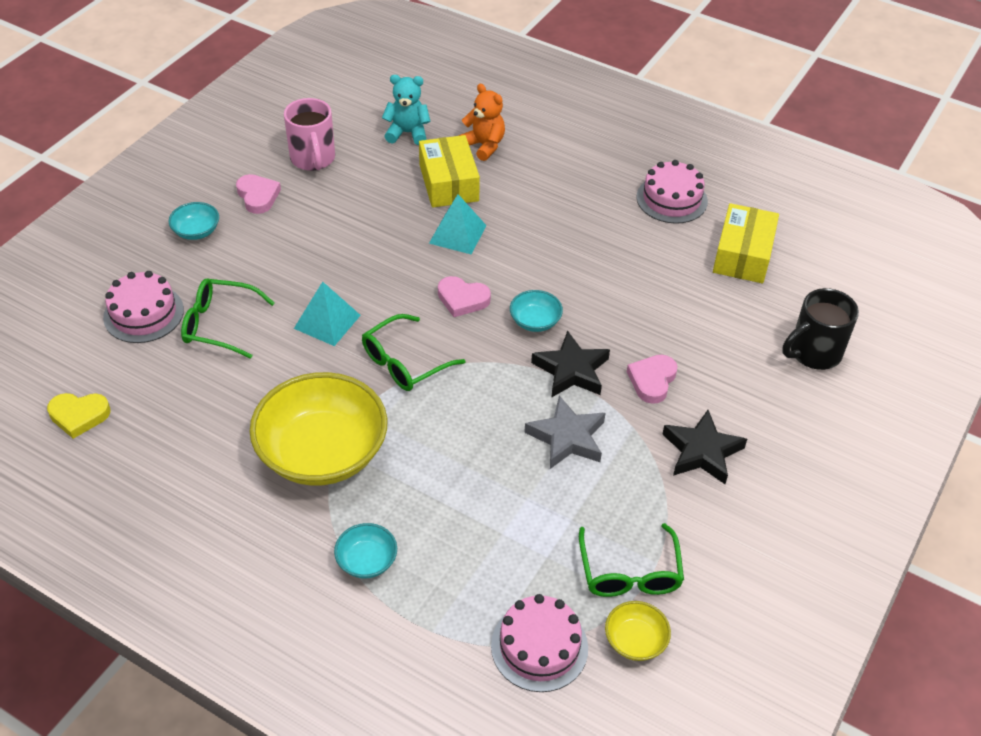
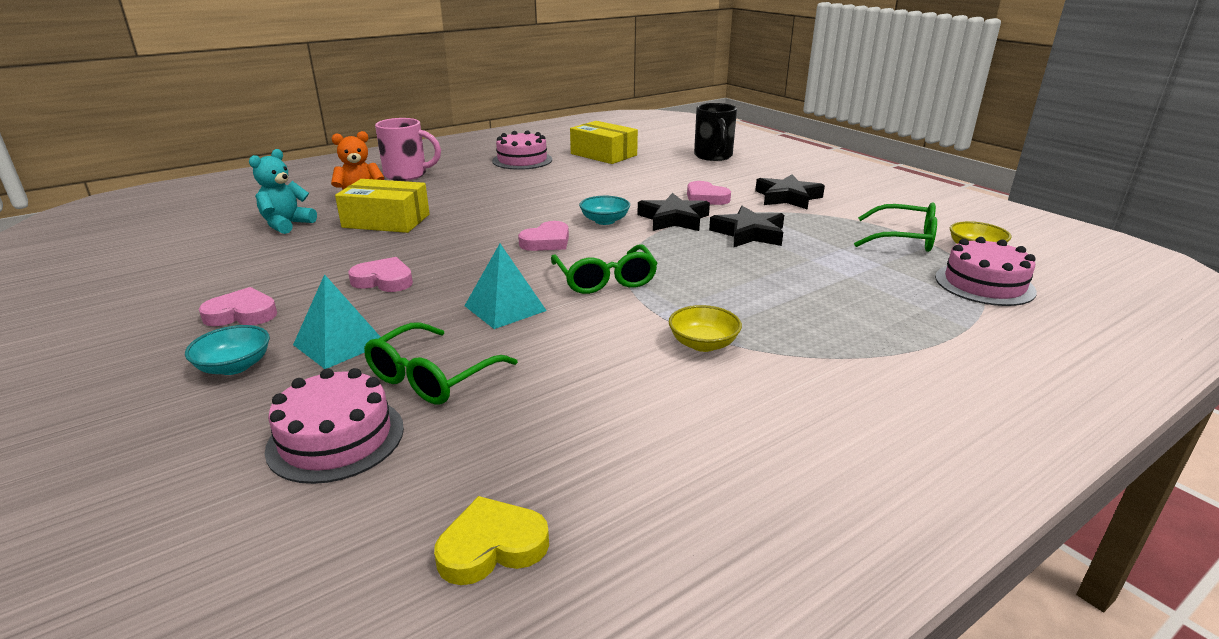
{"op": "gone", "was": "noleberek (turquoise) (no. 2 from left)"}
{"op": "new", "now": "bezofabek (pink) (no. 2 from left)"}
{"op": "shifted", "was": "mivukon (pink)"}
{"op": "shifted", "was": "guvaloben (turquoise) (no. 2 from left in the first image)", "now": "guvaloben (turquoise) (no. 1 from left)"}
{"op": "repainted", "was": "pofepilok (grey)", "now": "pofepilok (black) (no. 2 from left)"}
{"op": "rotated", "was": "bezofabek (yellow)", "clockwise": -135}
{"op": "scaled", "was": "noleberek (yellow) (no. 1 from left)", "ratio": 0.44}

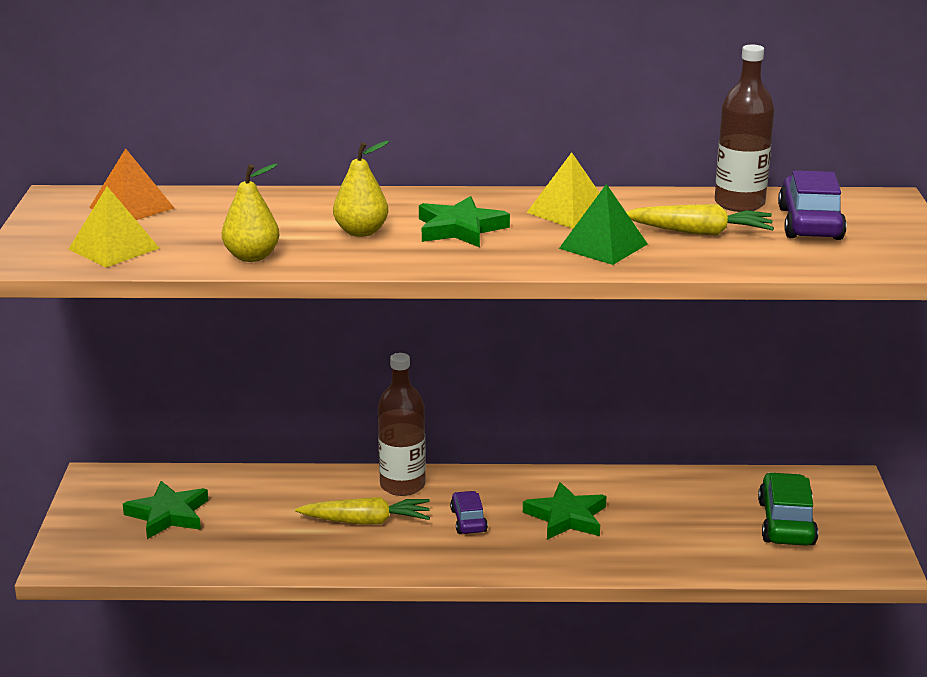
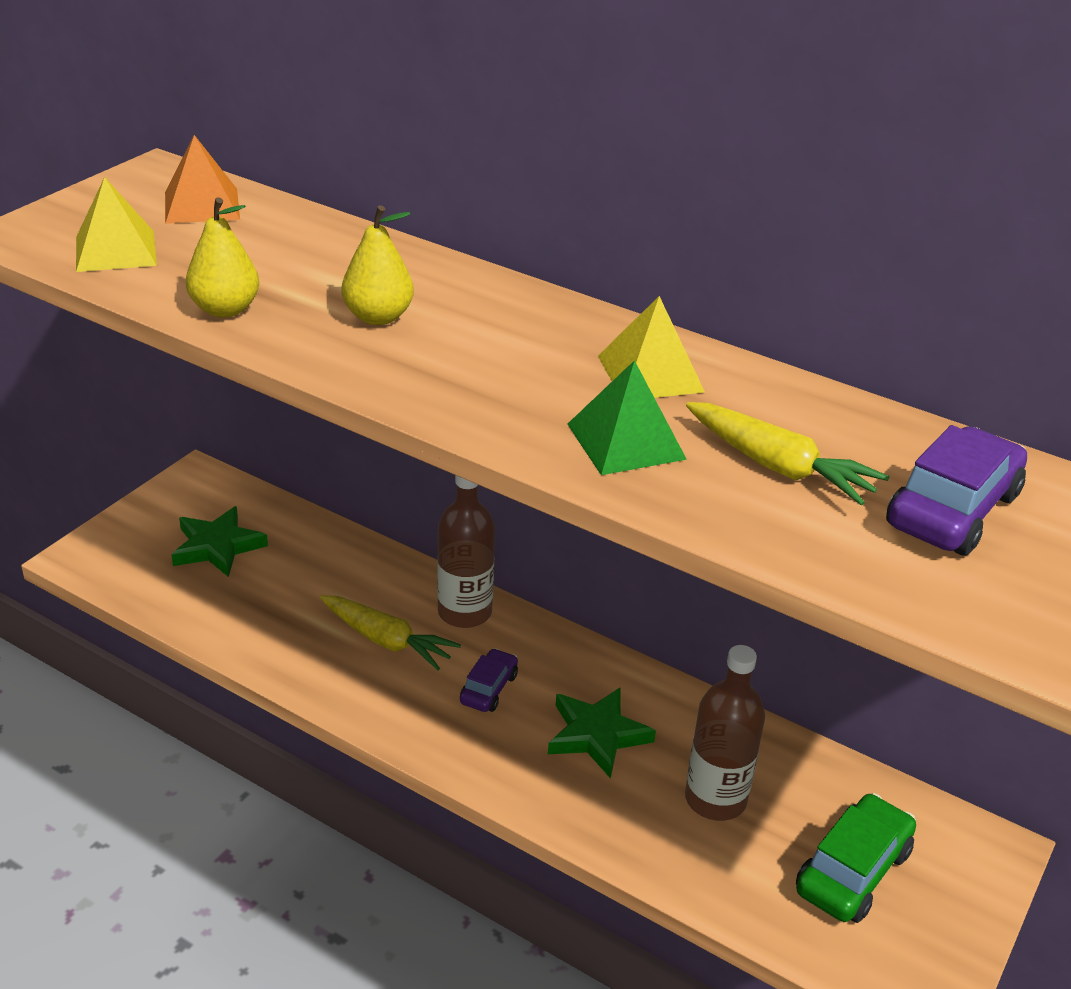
{"op": "gone", "was": "pofepilok (green) (no. 2 from left)"}
{"op": "shifted", "was": "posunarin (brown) (no. 2 from left)"}

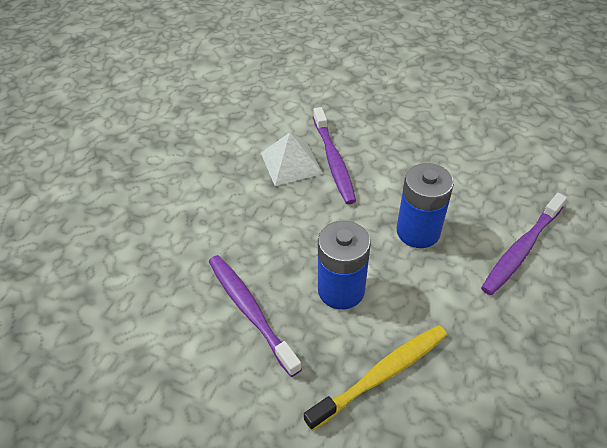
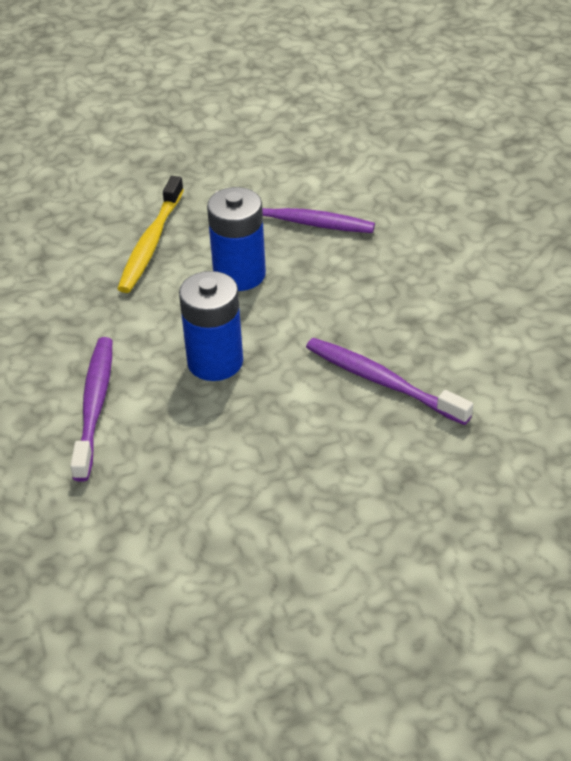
{"op": "gone", "was": "guvaloben (white)"}

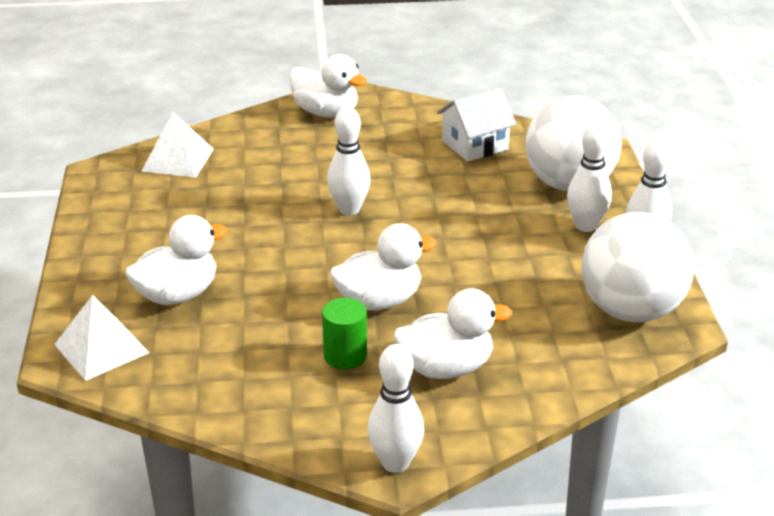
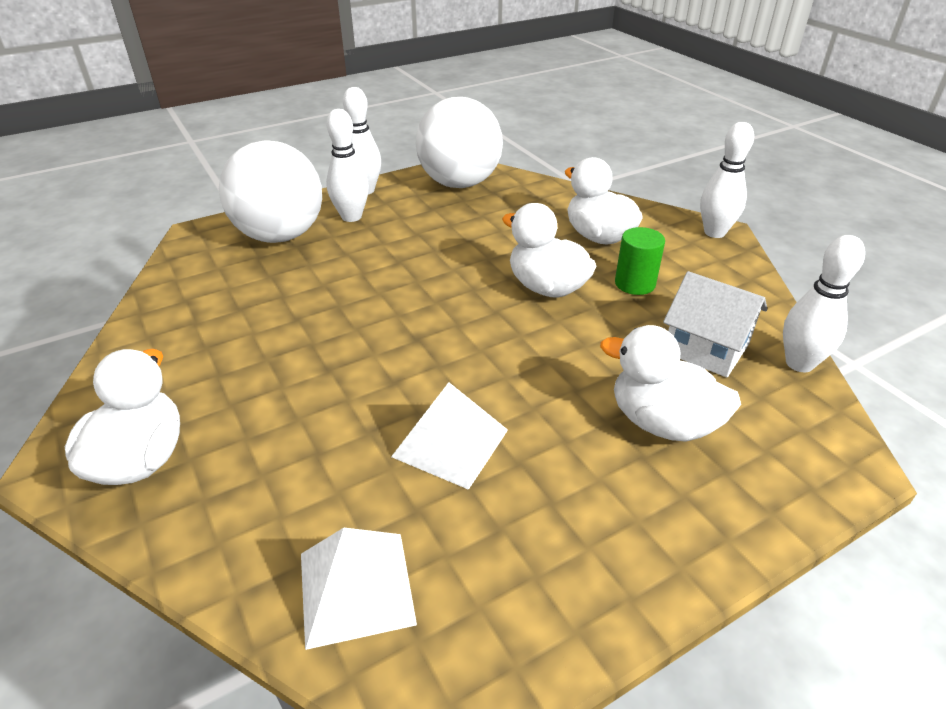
{"op": "shifted", "was": "guvaloben (white) (no. 1 from left in the first image)", "now": "guvaloben (white) (no. 2 from left)"}
{"op": "shifted", "was": "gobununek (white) (no. 1 from left in the first image)", "now": "gobununek (white) (no. 4 from left)"}
{"op": "shifted", "was": "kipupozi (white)"}

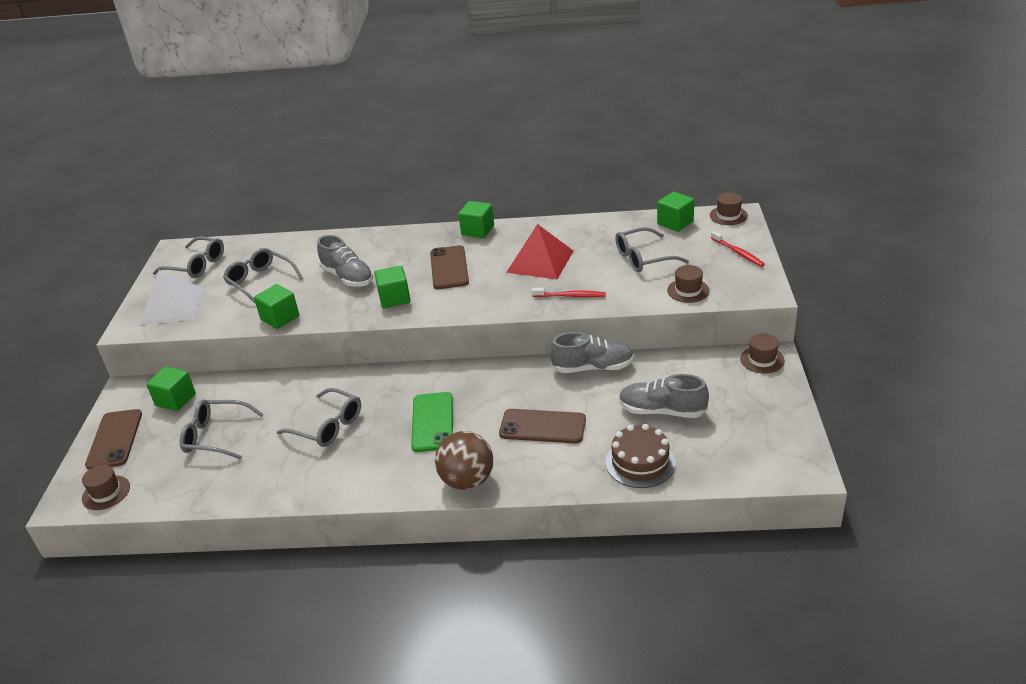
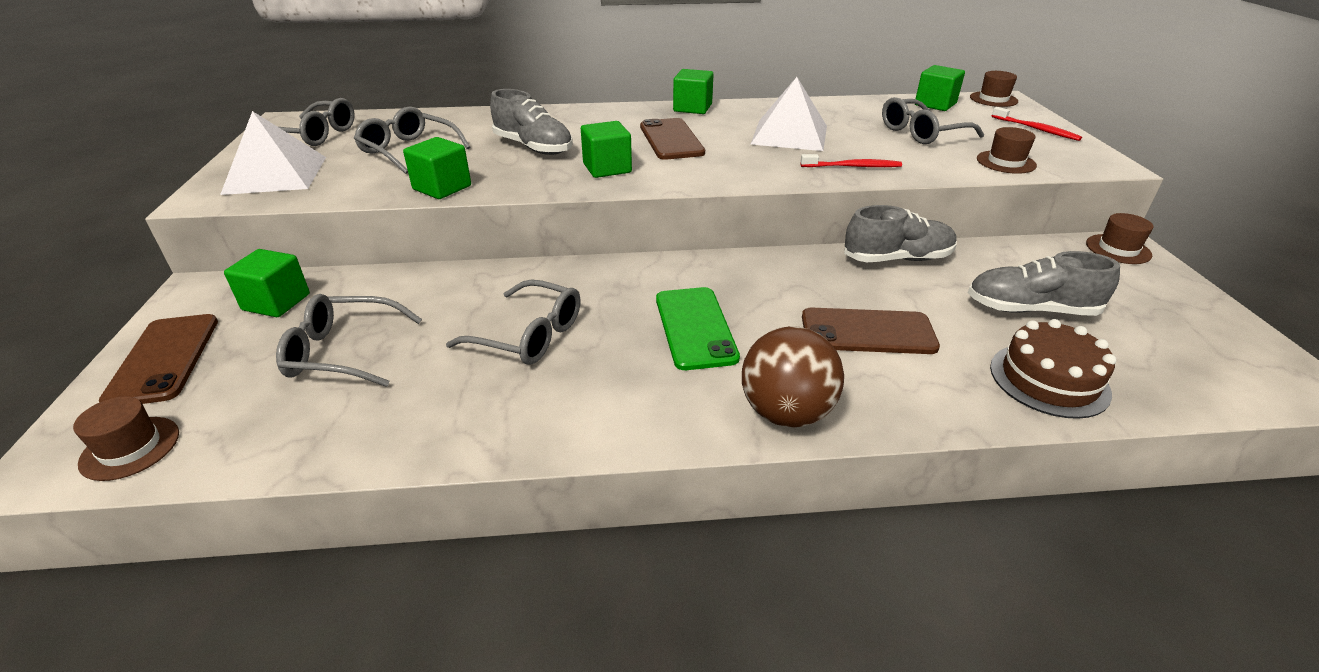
{"op": "repainted", "was": "guvaloben (red)", "now": "guvaloben (white) (no. 2 from left)"}

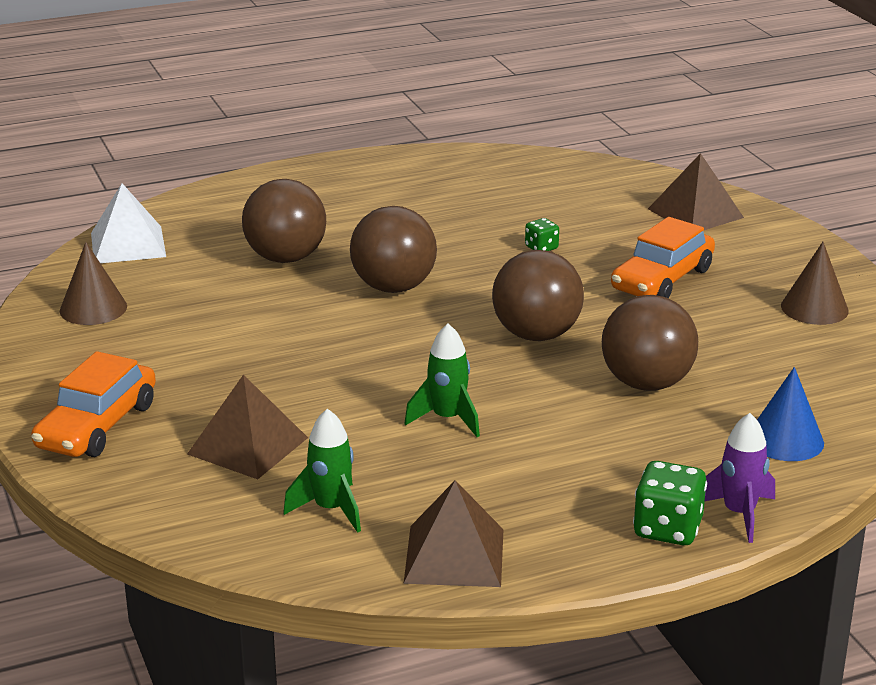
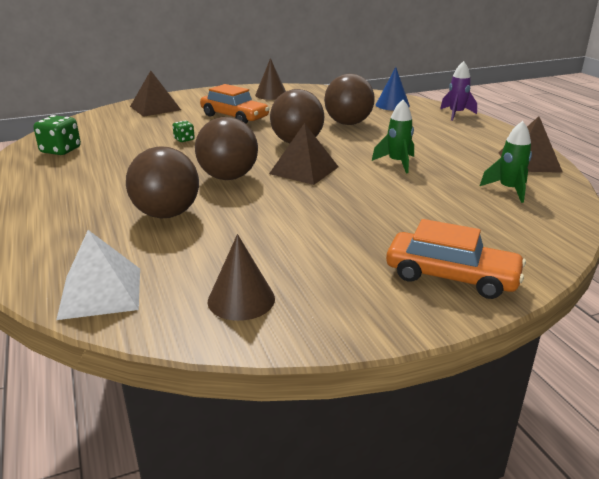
{"op": "shifted", "was": "guvaloben (brown) (no. 1 from left in the first image)", "now": "guvaloben (brown) (no. 2 from left)"}
{"op": "shifted", "was": "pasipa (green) (no. 2 from left in the first image)", "now": "pasipa (green) (no. 1 from left)"}

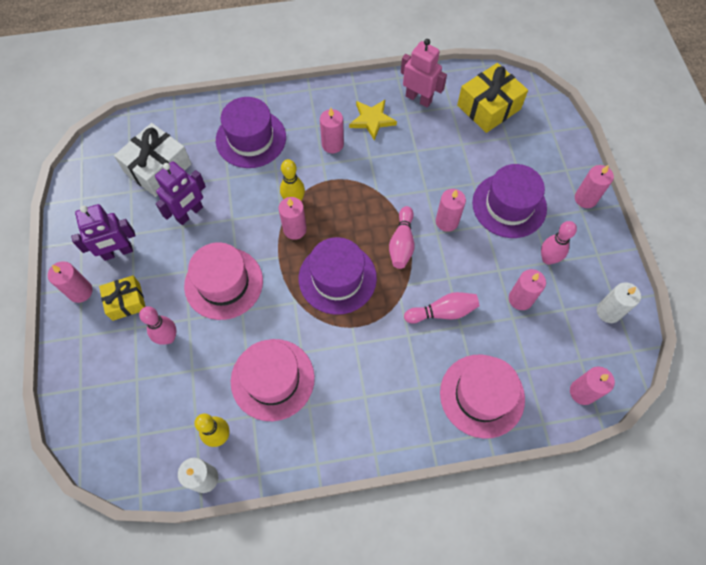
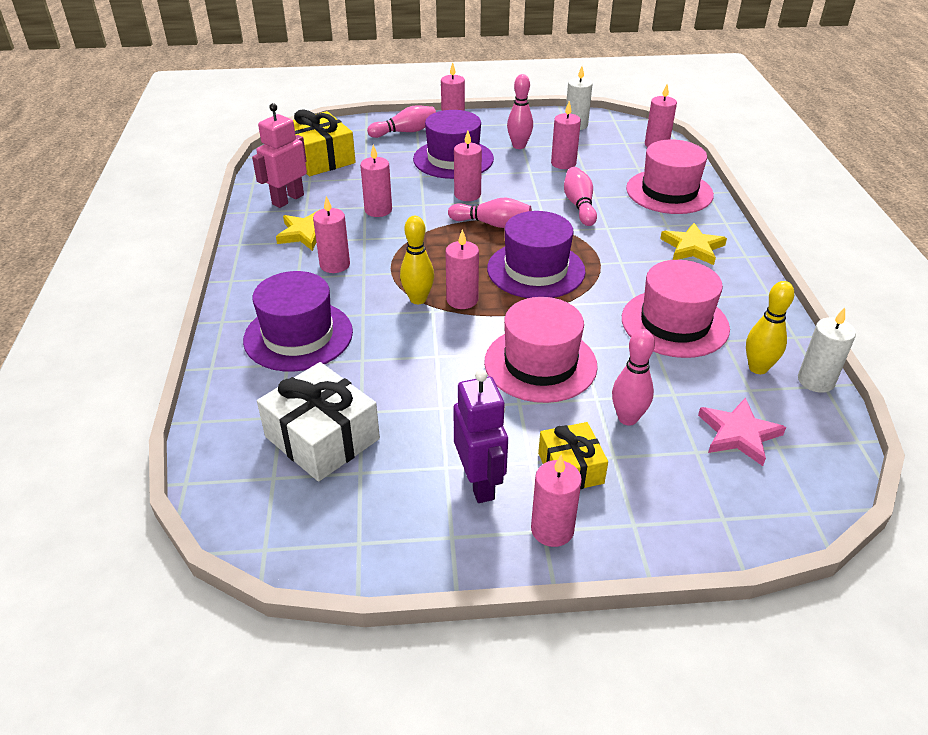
{"op": "gone", "was": "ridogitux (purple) (no. 2 from left)"}
{"op": "new", "now": "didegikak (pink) (no. 2 from left)"}
{"op": "new", "now": "gobununek (pink) (no. 1 from left)"}
{"op": "new", "now": "pofepilok (yellow) (no. 2 from left)"}
{"op": "new", "now": "pofepilok (pink)"}

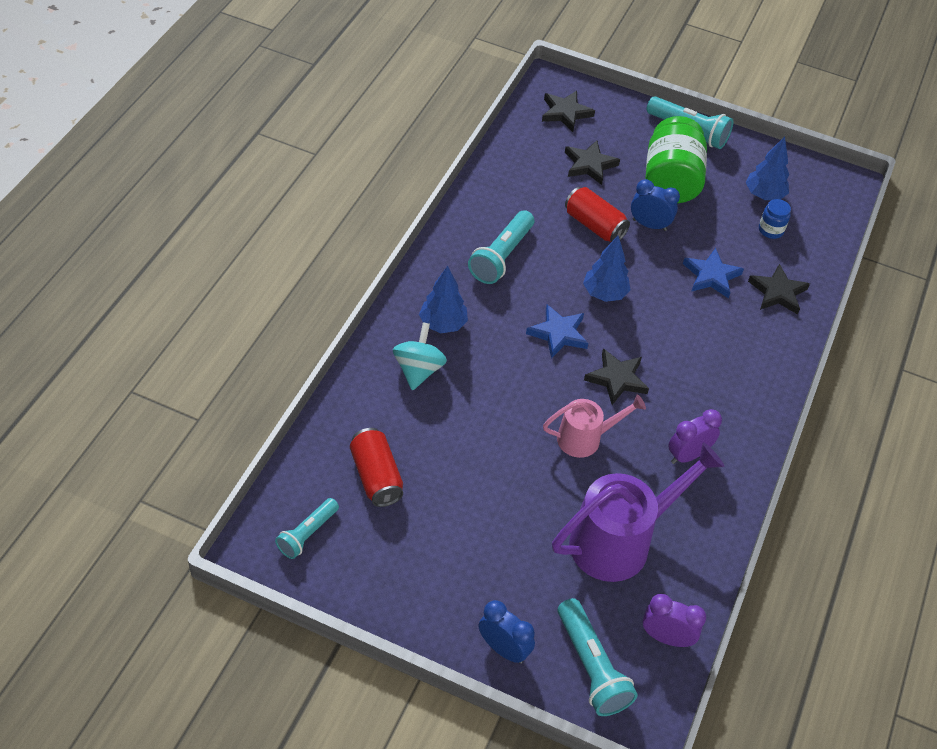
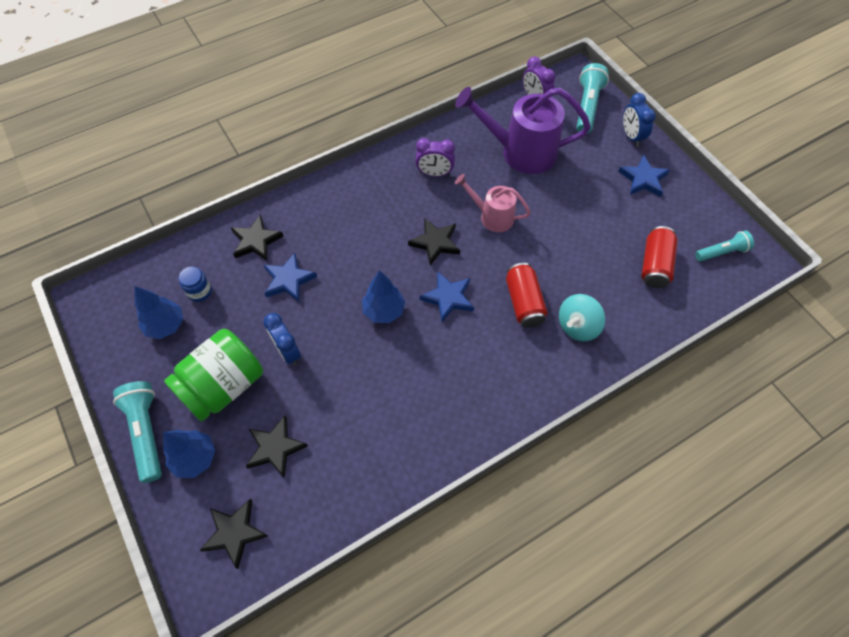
{"op": "gone", "was": "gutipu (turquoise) (no. 2 from left)"}
{"op": "new", "now": "pofepilok (blue) (no. 3 from left)"}
{"op": "shifted", "was": "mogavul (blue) (no. 1 from left in the first image)", "now": "mogavul (blue) (no. 2 from left)"}
{"op": "shifted", "was": "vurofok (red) (no. 2 from left in the first image)", "now": "vurofok (red) (no. 1 from left)"}

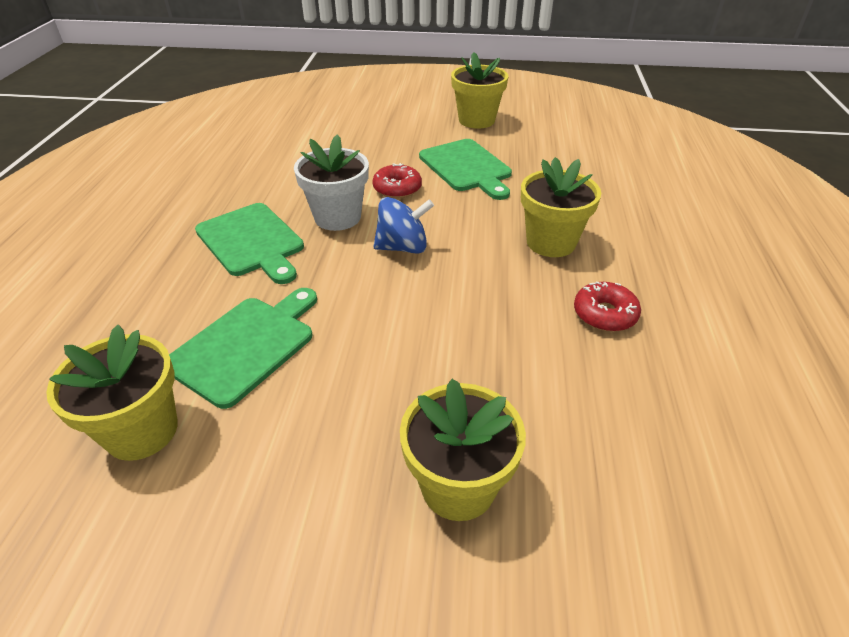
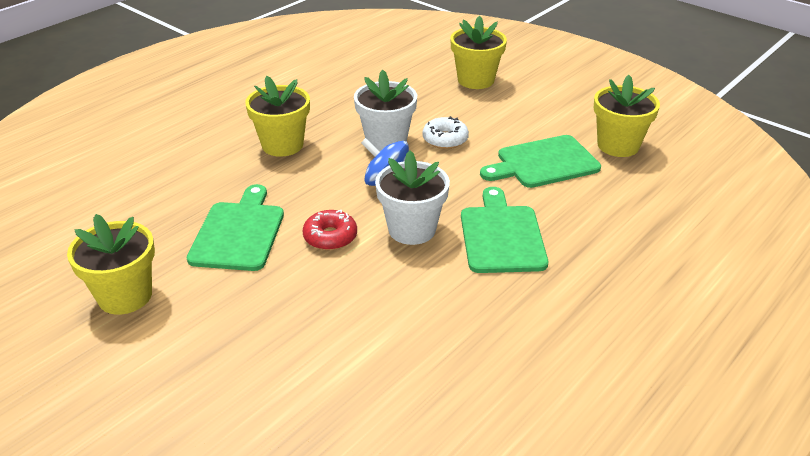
{"op": "gone", "was": "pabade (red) (no. 2 from left)"}
{"op": "new", "now": "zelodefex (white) (no. 1 from left)"}
{"op": "new", "now": "pabade (white)"}

